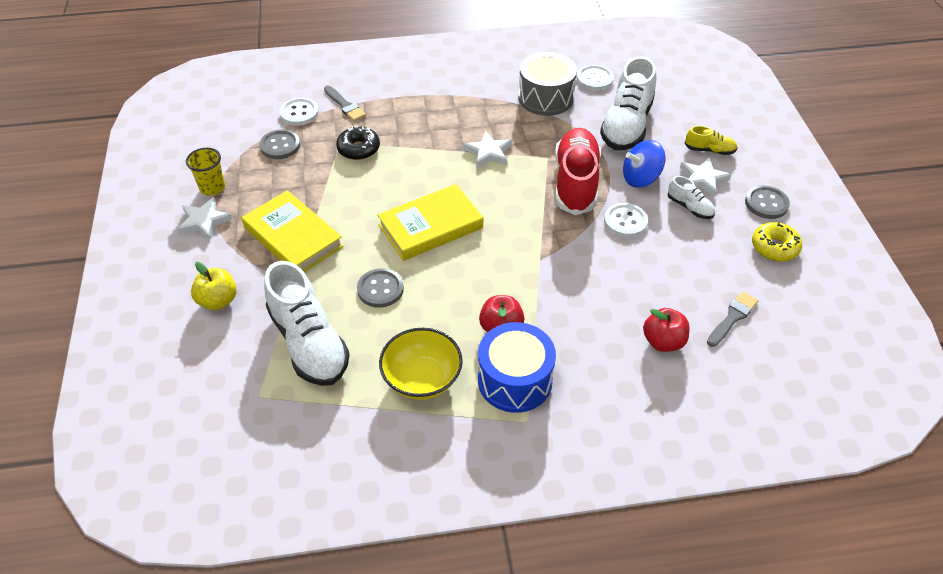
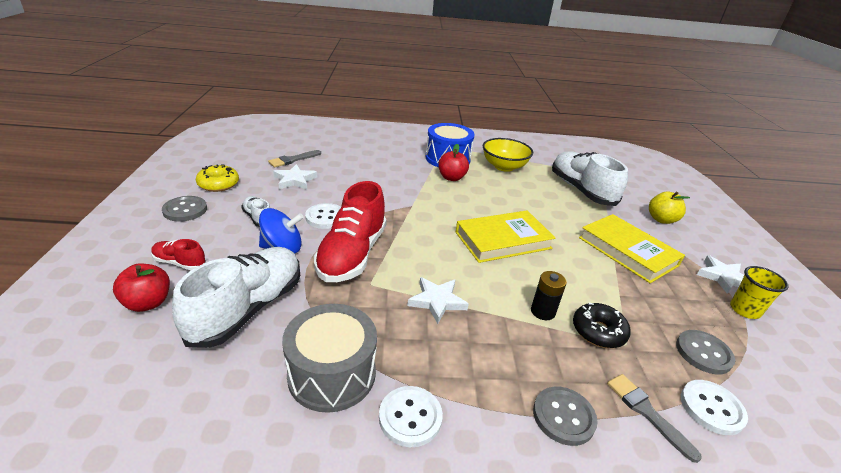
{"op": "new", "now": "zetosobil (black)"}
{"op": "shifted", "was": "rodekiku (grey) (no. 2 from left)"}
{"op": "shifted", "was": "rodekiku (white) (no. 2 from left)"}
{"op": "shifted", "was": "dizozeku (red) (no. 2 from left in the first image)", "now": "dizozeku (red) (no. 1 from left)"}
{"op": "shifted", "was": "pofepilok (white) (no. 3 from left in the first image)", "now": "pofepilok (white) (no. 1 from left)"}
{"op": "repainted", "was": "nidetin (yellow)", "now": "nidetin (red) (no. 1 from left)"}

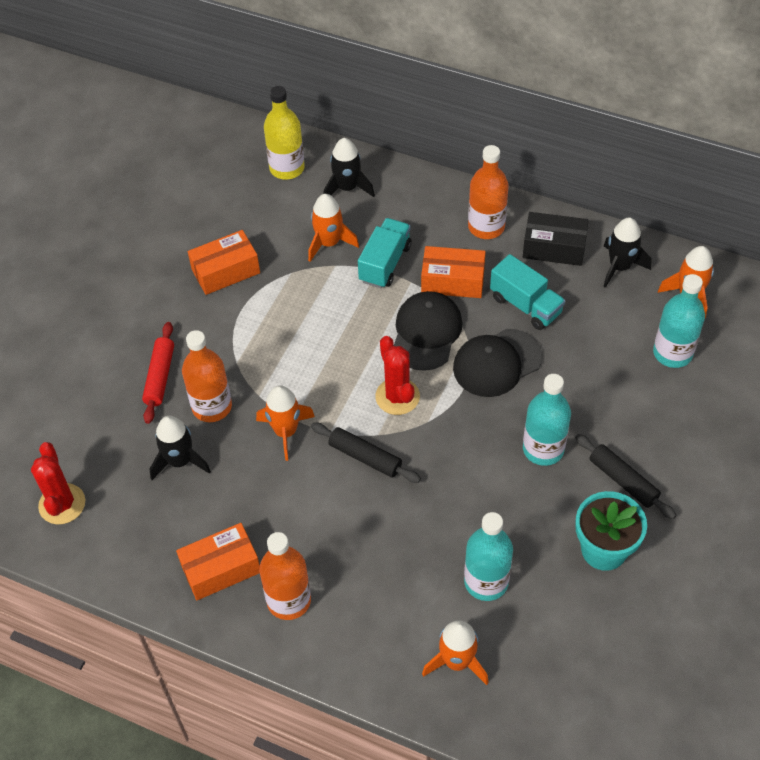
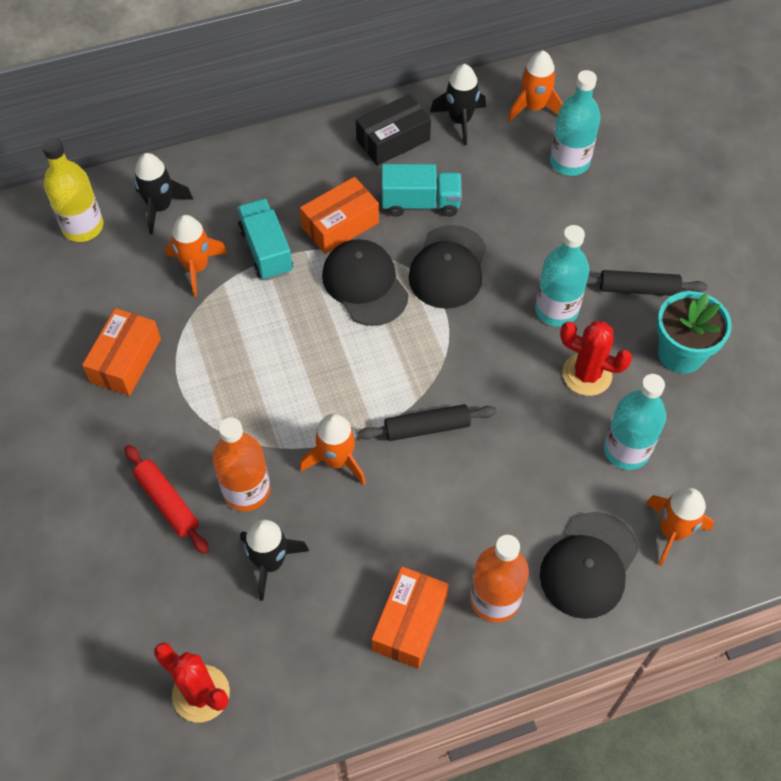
{"op": "gone", "was": "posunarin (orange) (no. 3 from left)"}
{"op": "new", "now": "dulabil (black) (no. 3 from left)"}
{"op": "shifted", "was": "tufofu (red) (no. 2 from left)"}

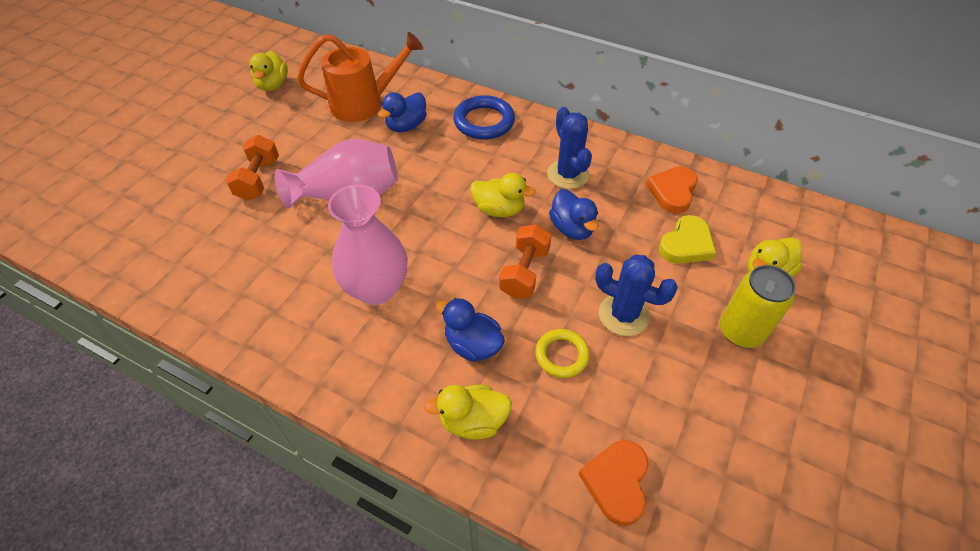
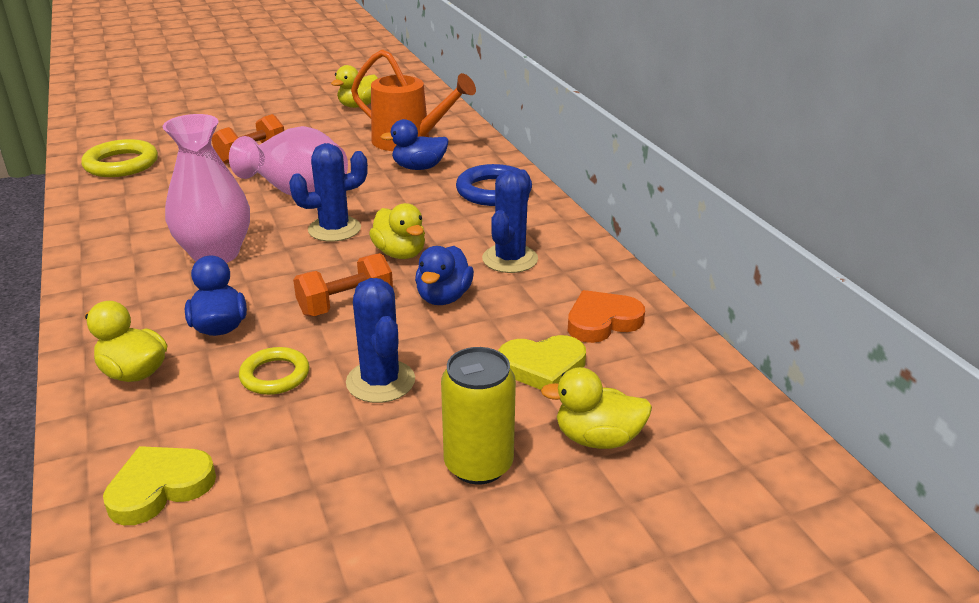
{"op": "new", "now": "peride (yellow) (no. 1 from left)"}
{"op": "new", "now": "tufofu (blue) (no. 1 from left)"}
{"op": "repainted", "was": "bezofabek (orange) (no. 1 from left)", "now": "bezofabek (yellow) (no. 1 from left)"}

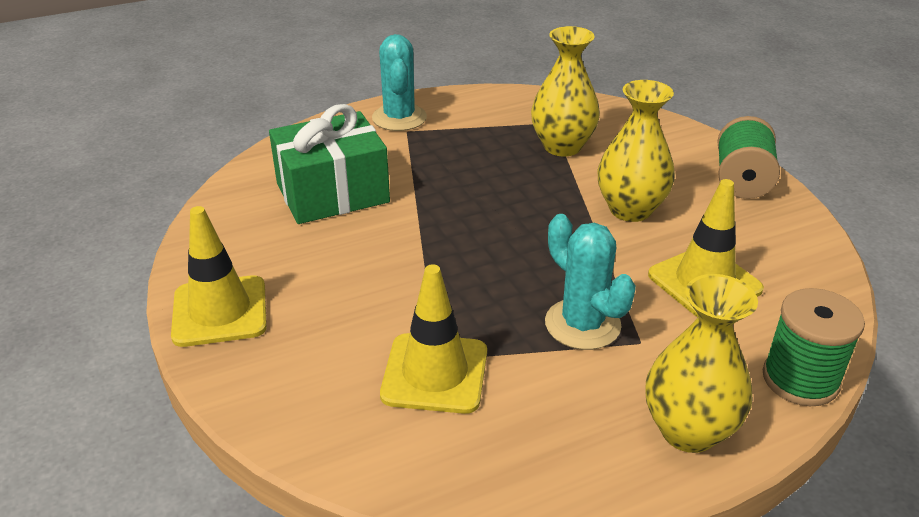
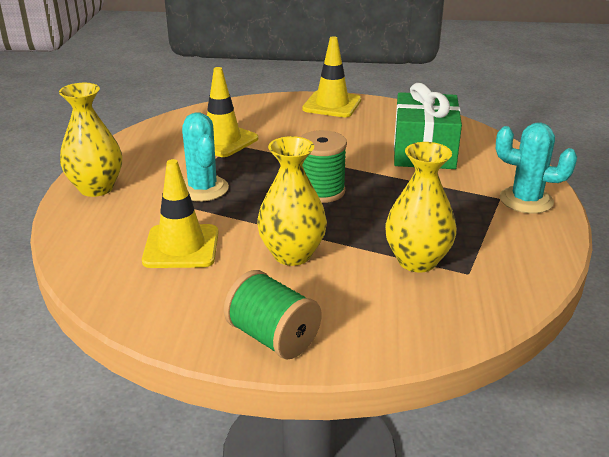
{"op": "shifted", "was": "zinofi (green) (no. 2 from left)"}
{"op": "rotated", "was": "tufofu (turquoise) (no. 2 from left in the first image)", "clockwise": 75}

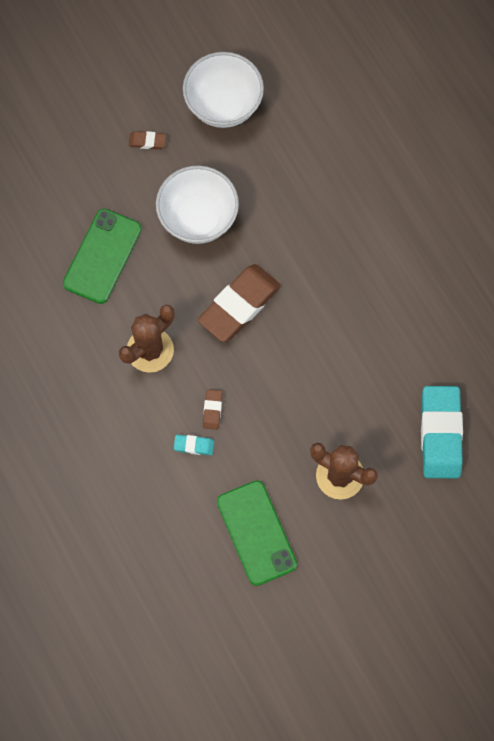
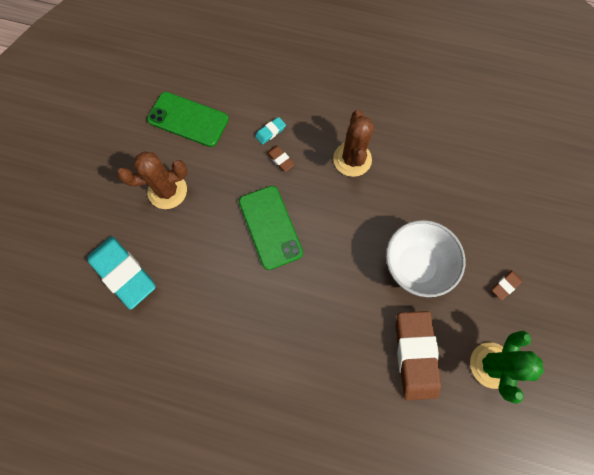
{"op": "shifted", "was": "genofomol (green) (no. 1 from left in the first image)", "now": "genofomol (green) (no. 2 from left)"}
{"op": "shifted", "was": "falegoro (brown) (no. 3 from left in the first image)", "now": "falegoro (brown) (no. 2 from left)"}
{"op": "swapped", "was": "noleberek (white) (no. 2 from left)", "now": "tufofu (green)"}

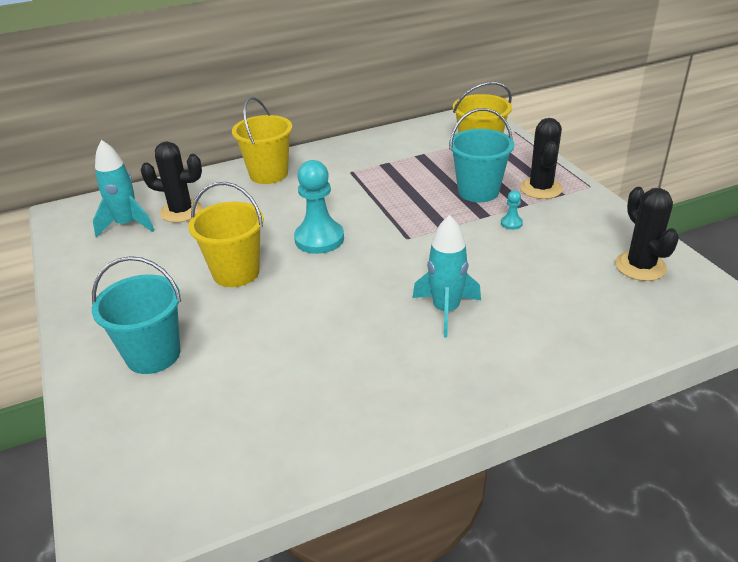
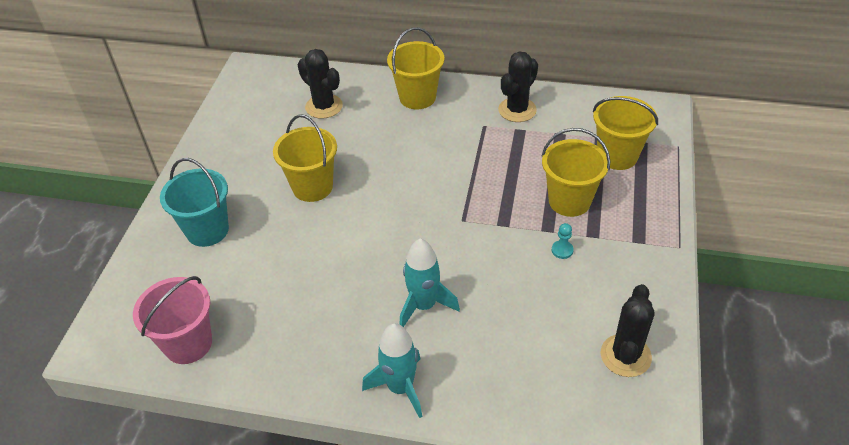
{"op": "gone", "was": "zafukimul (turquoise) (no. 1 from left)"}
{"op": "new", "now": "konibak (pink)"}
{"op": "shifted", "was": "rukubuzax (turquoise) (no. 1 from left)"}
{"op": "shifted", "was": "tufofu (black) (no. 2 from left)"}
{"op": "repainted", "was": "konibak (turquoise) (no. 2 from left)", "now": "konibak (yellow) (no. 3 from left)"}

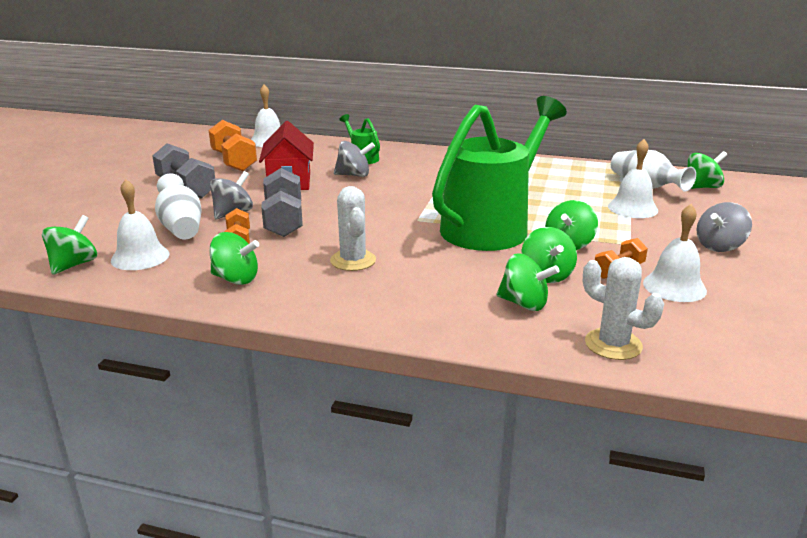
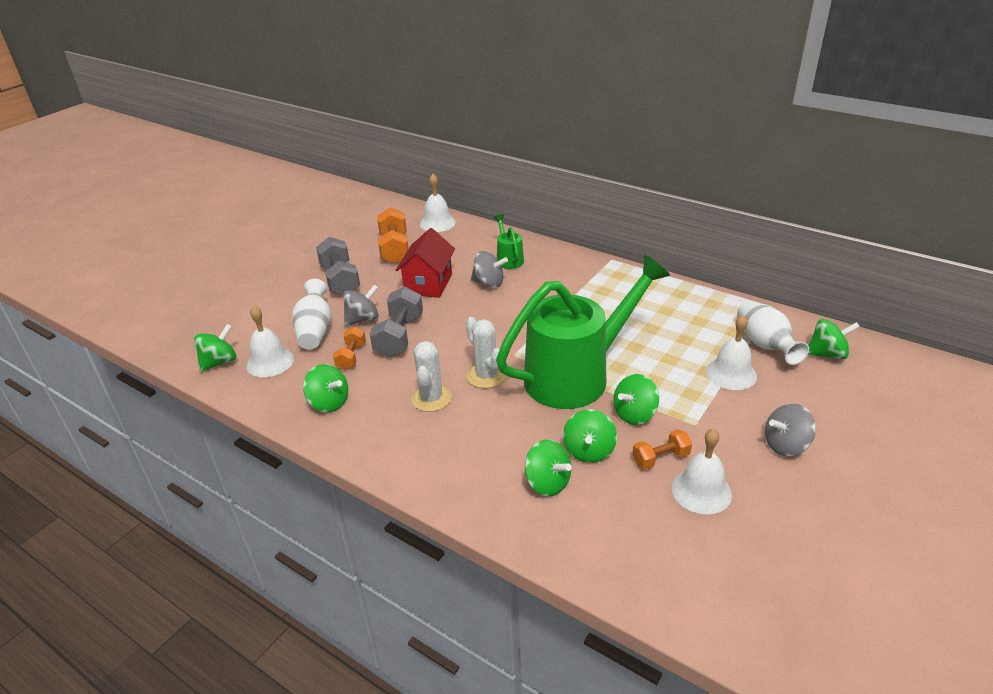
{"op": "shifted", "was": "tufofu (white) (no. 2 from left)"}

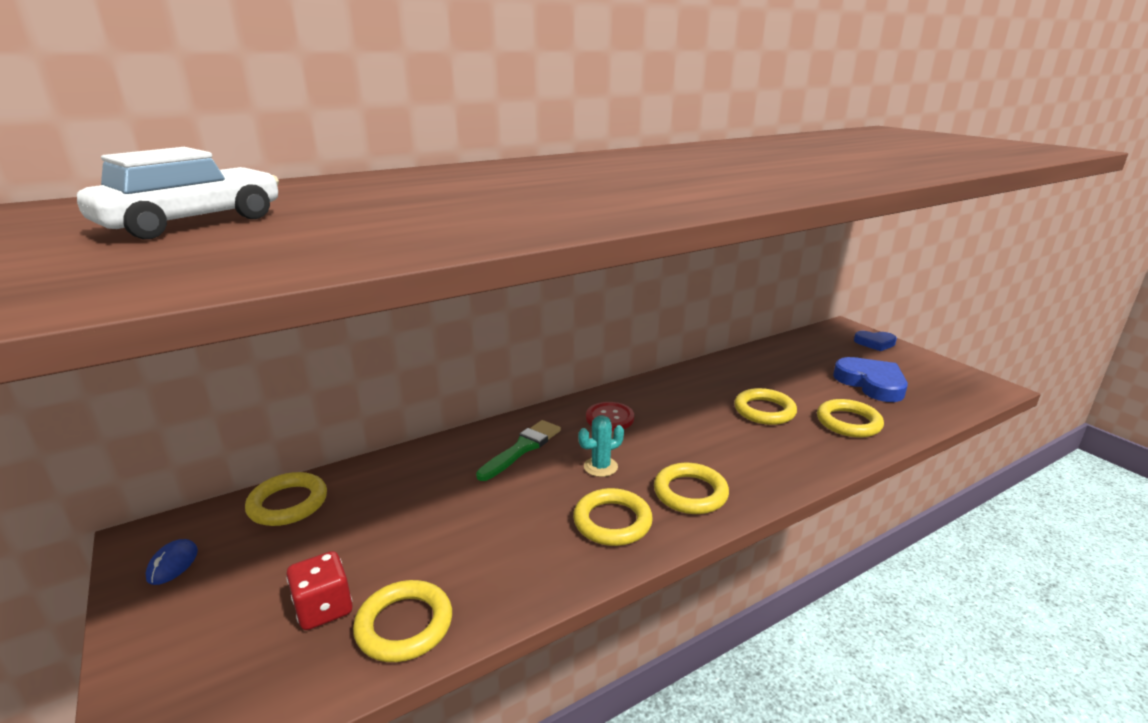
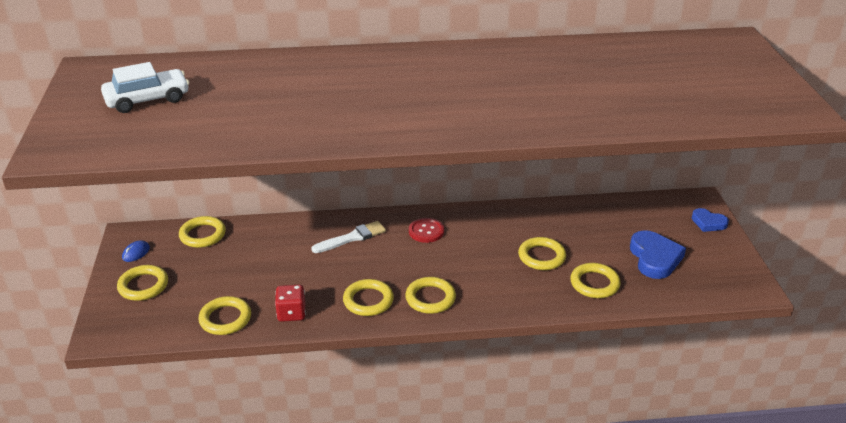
{"op": "gone", "was": "tufofu (turquoise)"}
{"op": "new", "now": "peride (yellow) (no. 1 from left)"}
{"op": "shifted", "was": "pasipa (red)"}
{"op": "repainted", "was": "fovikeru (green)", "now": "fovikeru (white)"}

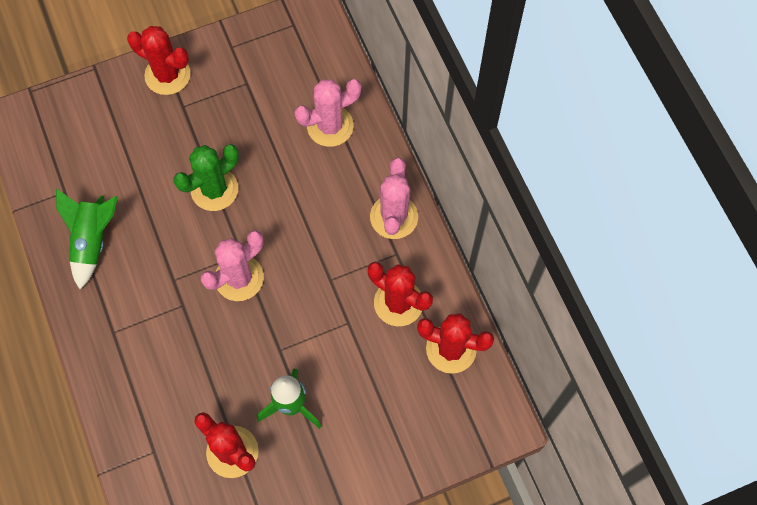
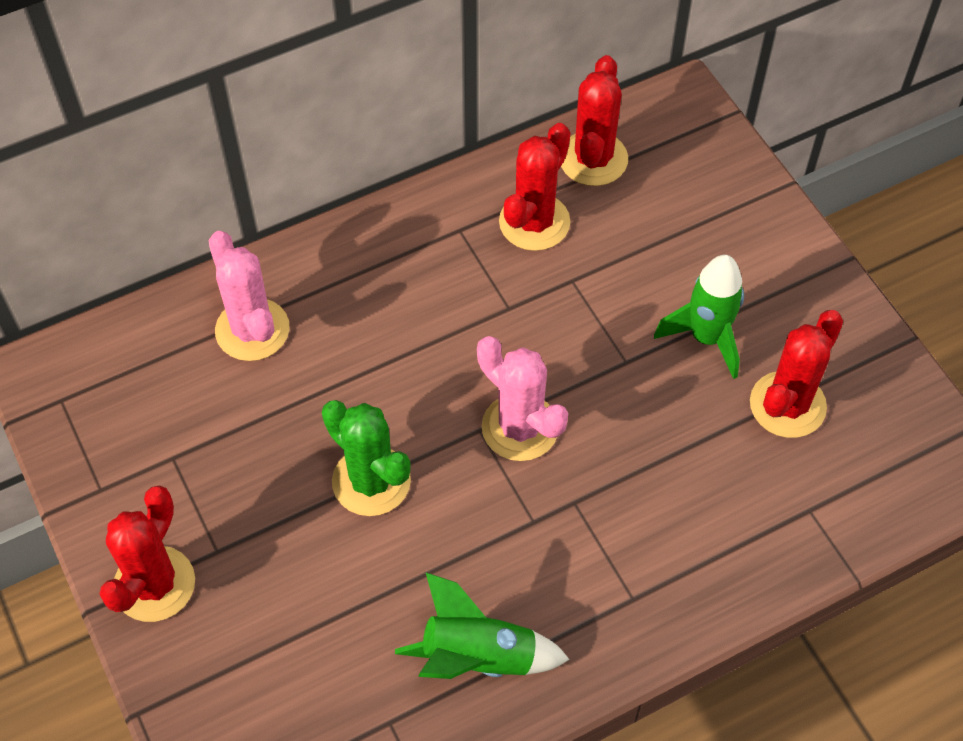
{"op": "gone", "was": "tufofu (pink) (no. 3 from left)"}

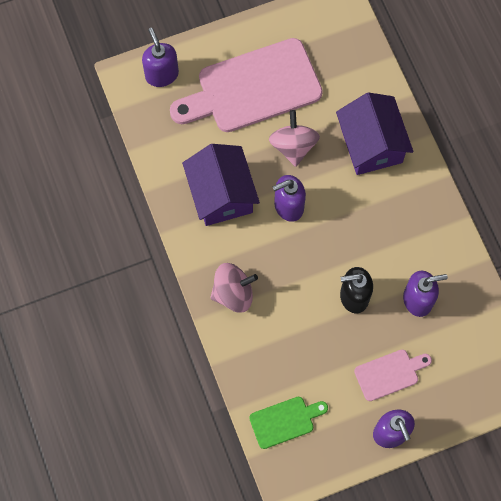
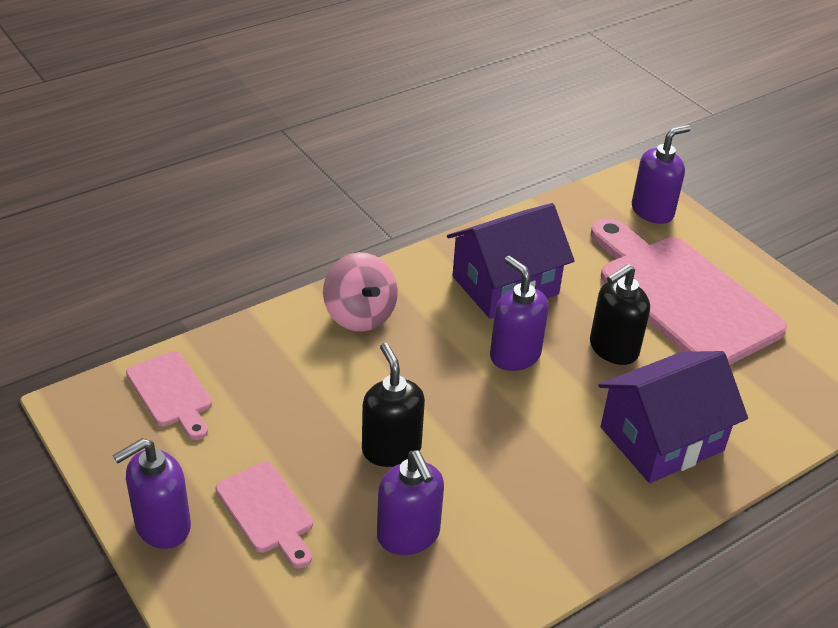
{"op": "swapped", "was": "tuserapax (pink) (no. 2 from left)", "now": "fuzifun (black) (no. 2 from left)"}
{"op": "repainted", "was": "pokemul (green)", "now": "pokemul (pink) (no. 1 from left)"}

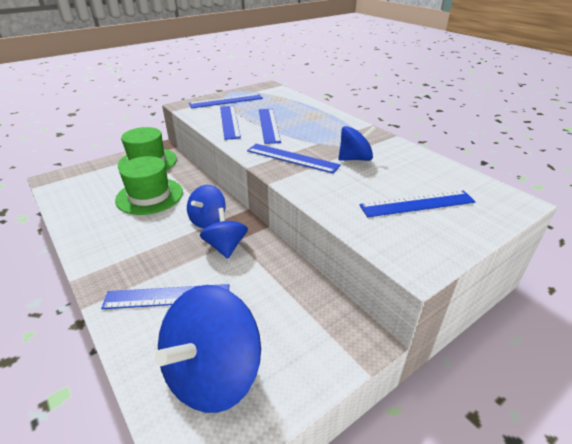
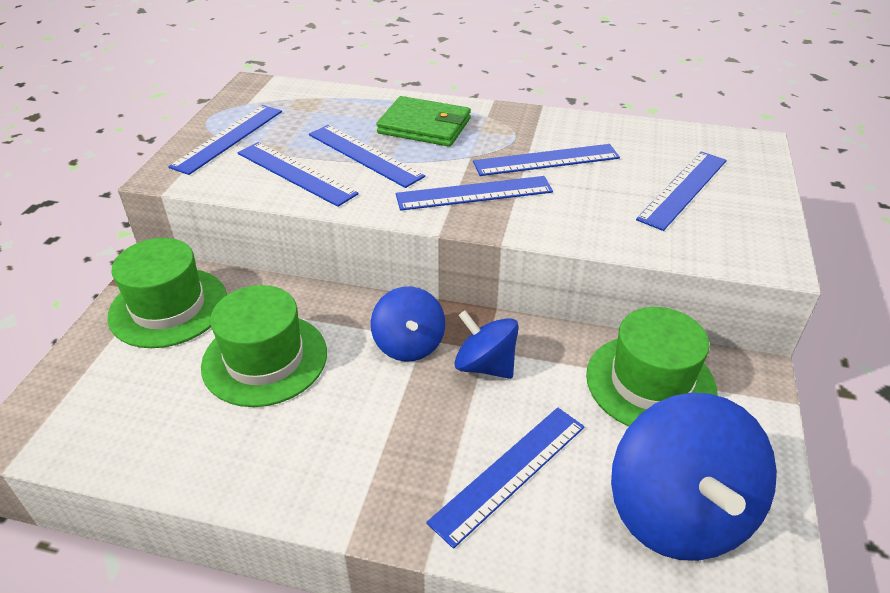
{"op": "new", "now": "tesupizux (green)"}
{"op": "new", "now": "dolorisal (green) (no. 3 from left)"}
{"op": "swapped", "was": "tuserapax (blue) (no. 4 from left)", "now": "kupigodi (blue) (no. 6 from left)"}

